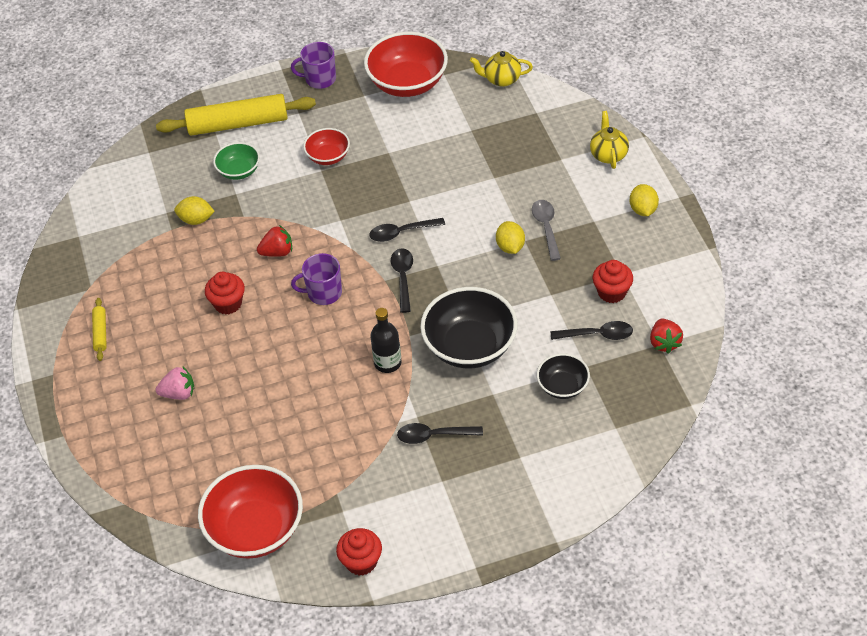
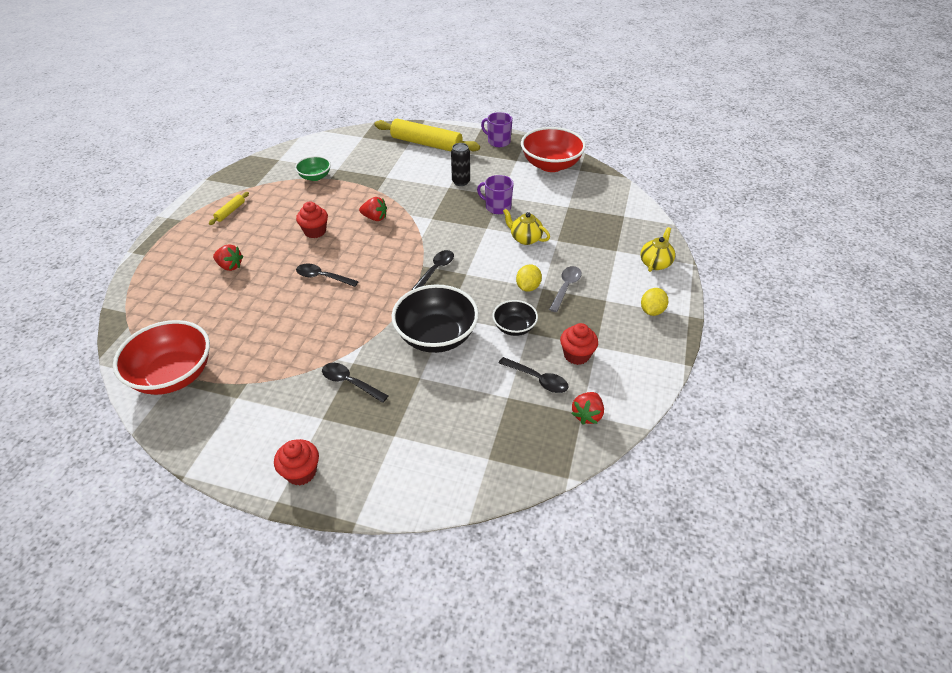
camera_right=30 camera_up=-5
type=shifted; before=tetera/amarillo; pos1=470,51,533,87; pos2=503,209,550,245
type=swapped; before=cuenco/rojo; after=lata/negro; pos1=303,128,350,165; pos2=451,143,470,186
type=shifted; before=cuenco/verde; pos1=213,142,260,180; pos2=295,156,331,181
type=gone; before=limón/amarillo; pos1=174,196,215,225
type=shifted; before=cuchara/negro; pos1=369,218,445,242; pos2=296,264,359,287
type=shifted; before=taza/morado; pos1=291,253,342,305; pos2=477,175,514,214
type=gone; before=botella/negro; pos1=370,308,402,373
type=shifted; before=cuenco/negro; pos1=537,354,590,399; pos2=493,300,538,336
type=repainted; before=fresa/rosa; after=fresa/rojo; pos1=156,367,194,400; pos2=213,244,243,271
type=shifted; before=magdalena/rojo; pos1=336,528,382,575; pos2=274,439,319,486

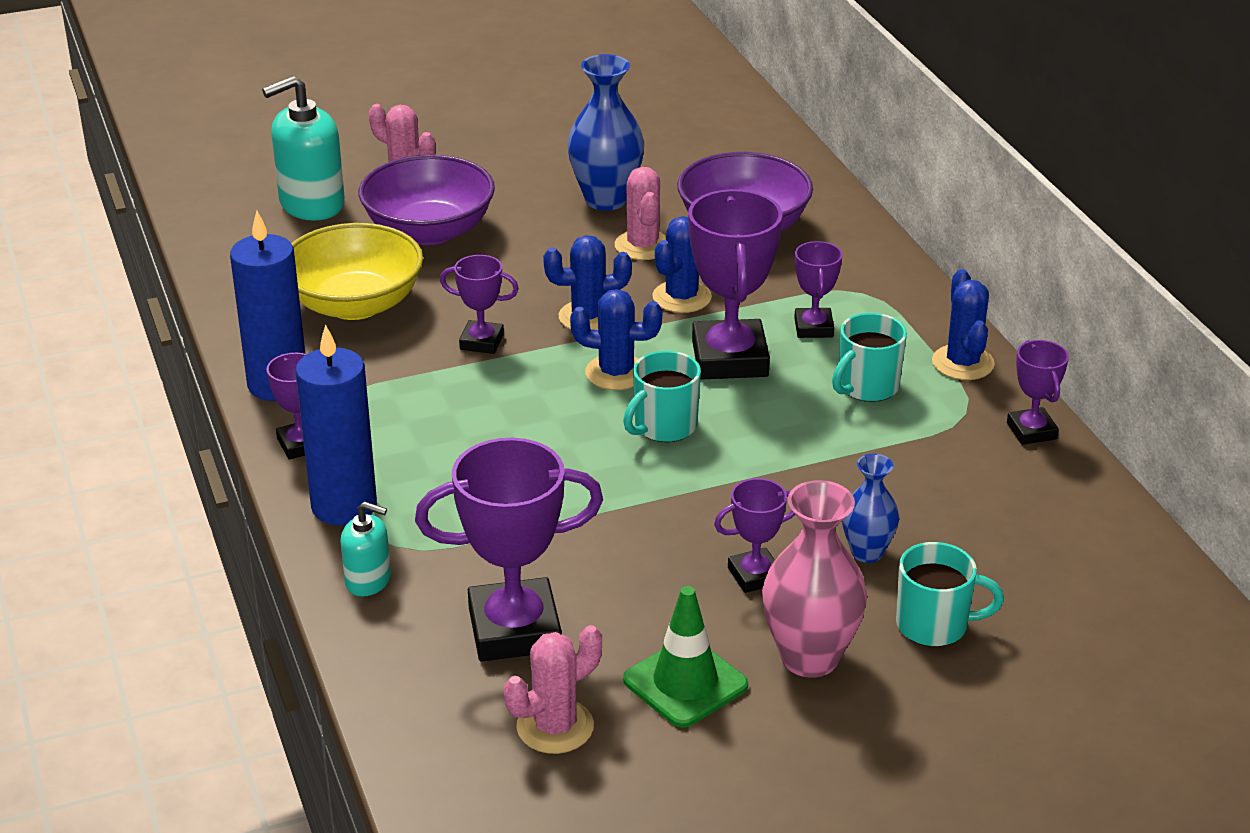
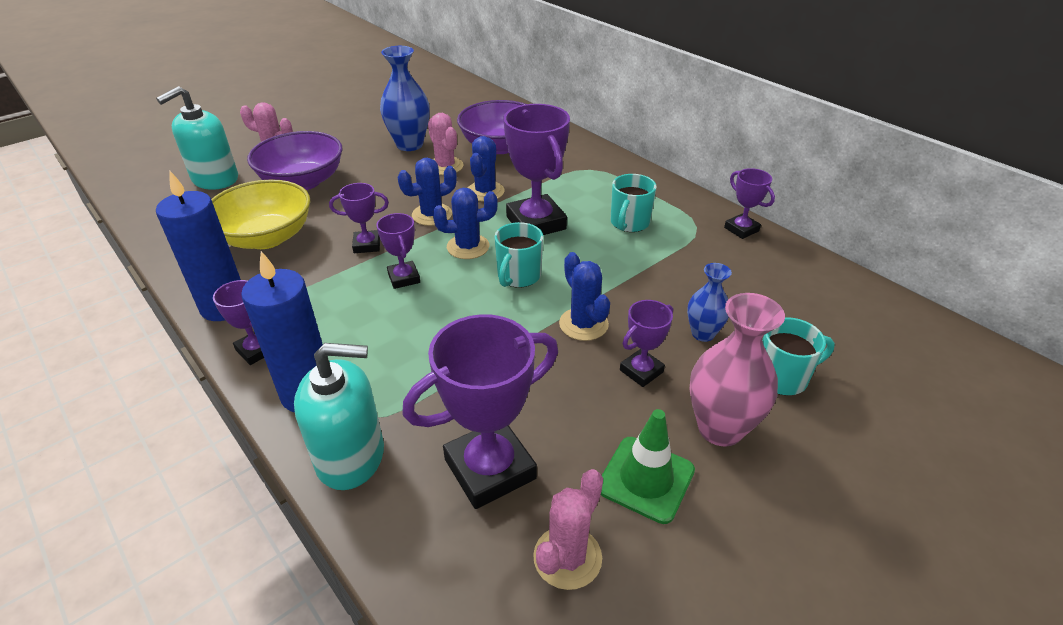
camera_right=-20 camera_up=5
type=shifted; before=trofeo/morado; pos1=794,241,842,338; pos2=376,213,420,289
type=shifted; before=cactus/azul; pos1=932,269,995,380; pos2=559,252,610,341
type=scaled; before=dispensador de jabón/turquesa; pos1=340,502,391,597; pos2=294,343,384,490; scale=1.83

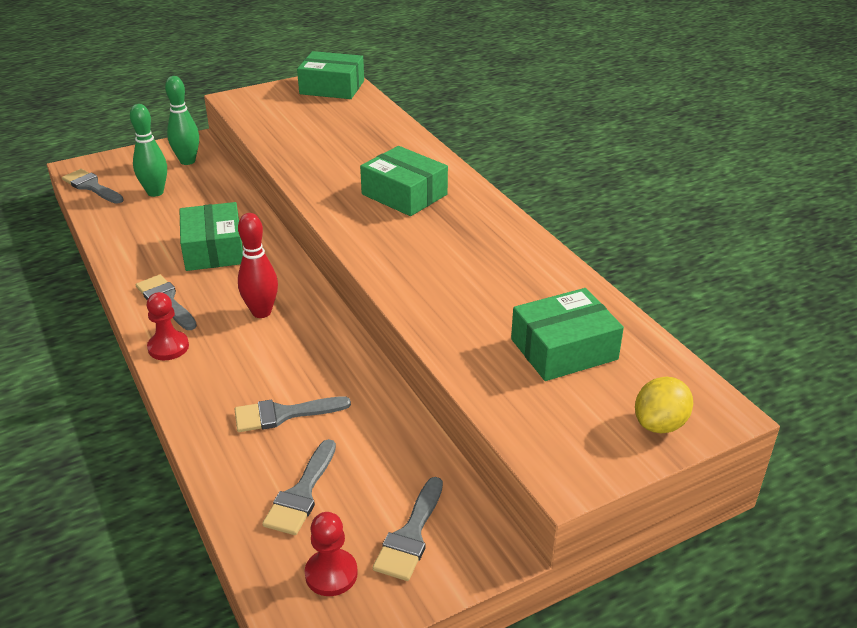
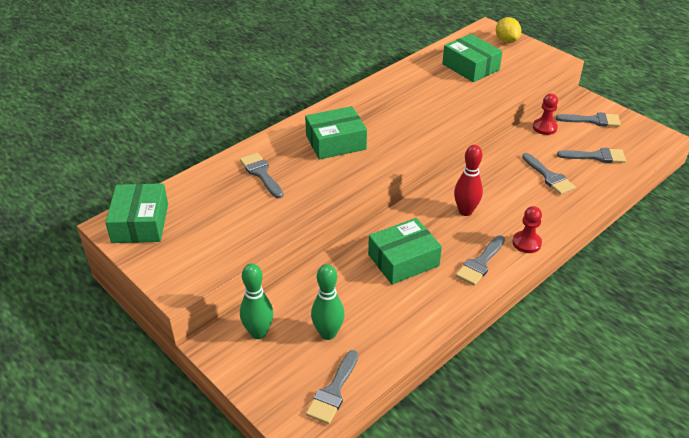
camera_right=-105 camera_up=5
type=rotated; before=caja/verde; pos1=360,146,448,216; pos2=305,106,367,160; turn=45
type=rotated; before=limón/amarillo; pos1=635,377,693,434; pos2=496,17,521,43; turn=45
type=shifted; before=peón/rojo; pos1=305,512,358,596; pos2=533,94,558,135
type=new; after=pincel/gris; pos2=240,153,283,198

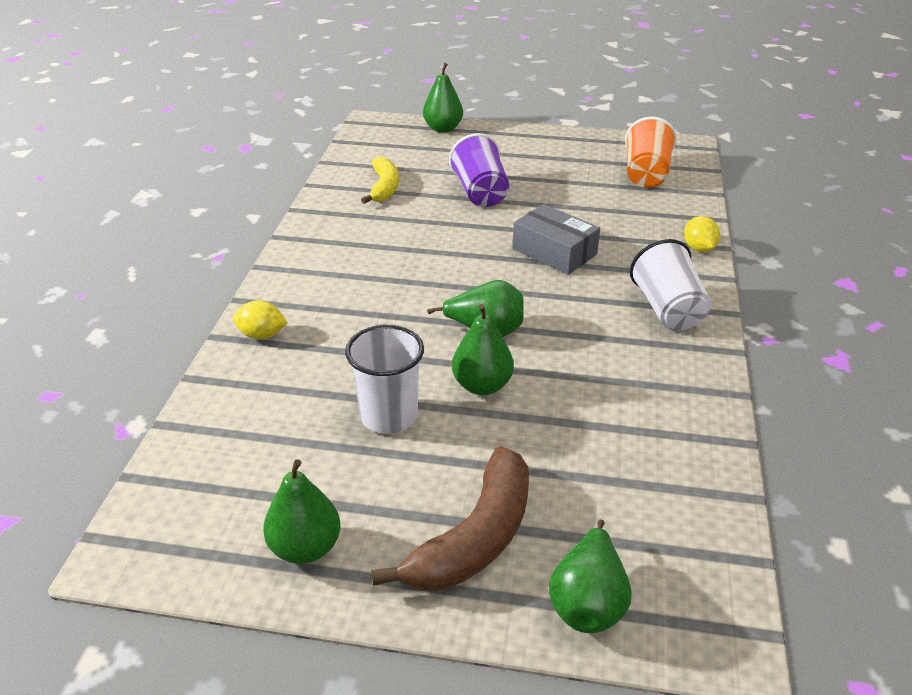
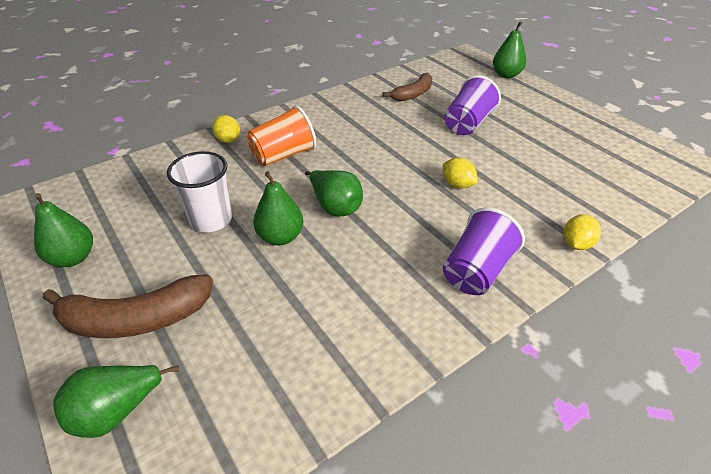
camera_right=45 camera_up=5
type=shifted; before=vaso/naranja; pos1=625,116,677,188; pos2=247,105,316,166
type=repainted; before=plátano/amarillo; after=plátano/marrón; pos1=361,157,399,204; pos2=382,73,432,101
type=swapped; before=caja/gris; after=limón/amarillo; pos1=513,204,600,275; pos2=443,158,478,188
type=repainted; before=vaso/blanco; after=vaso/morado; pos1=630,239,711,331; pos2=443,207,525,295

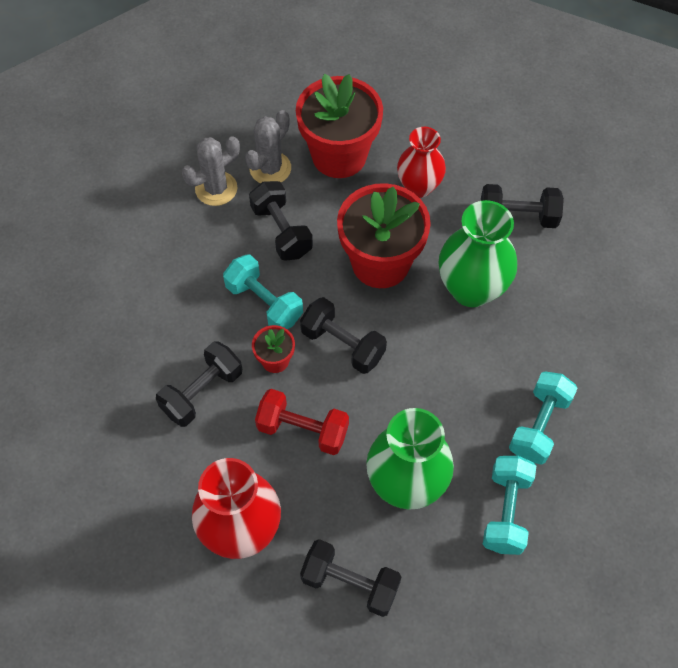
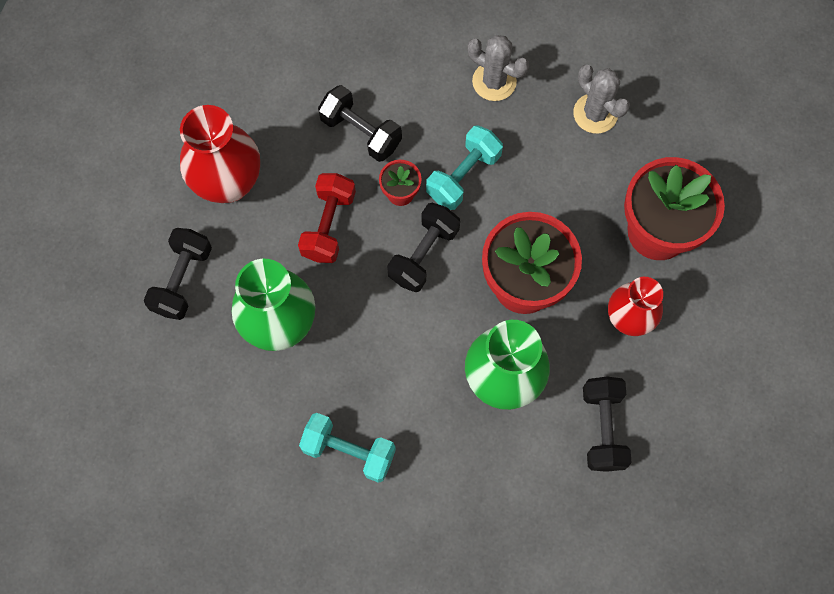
camera_right=85 camera_up=10
type=shifted; before=cactus/gris; pos1=245,110,291,183; pos2=468,35,529,101
type=gone; before=mancuerna/negro; pos1=249,181,313,261
type=gone; before=mancuerna/turquesa; pos1=483,456,536,555

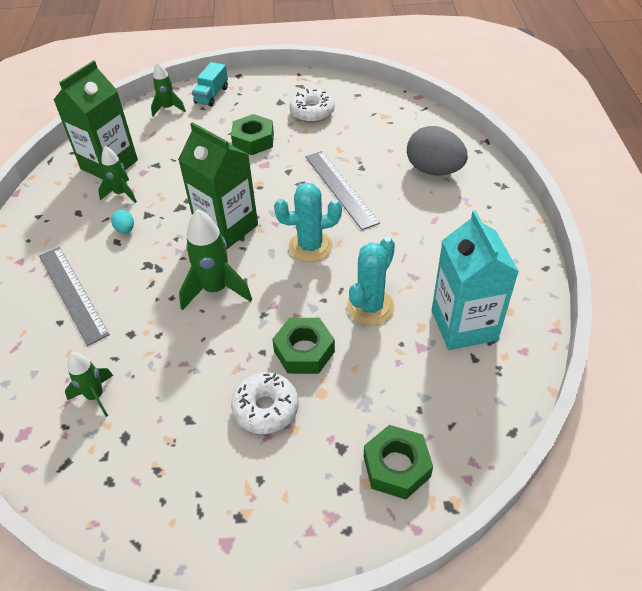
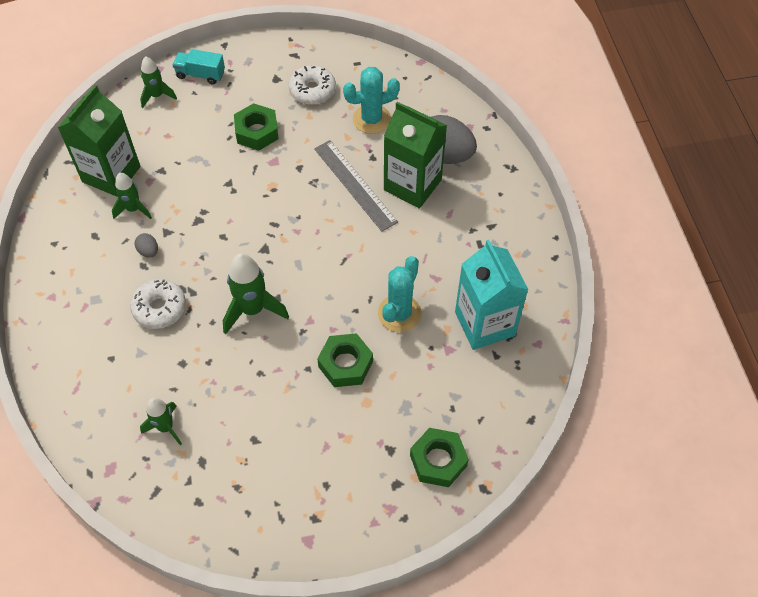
camera_right=-10 camera_up=10
type=rotated; before=camión/turquesa; pos1=192,62,228,106; pos2=173,49,225,85; turn=90
type=shifted; before=cartón de leche/verde; pos1=178,122,258,250; pos2=384,102,447,209
type=shifted; before=cactus/turquesa; pos1=274,183,342,262; pos2=343,67,400,134
type=repainted; before=huevo/turquesa; after=huevo/gris; pos1=111,210,134,233; pos2=135,233,158,258
type=gone; before=regla/gris; pos1=39,247,110,346
type=shifted; before=rosquilla/blanco; pos1=231,372,299,434; pos2=130,279,186,329

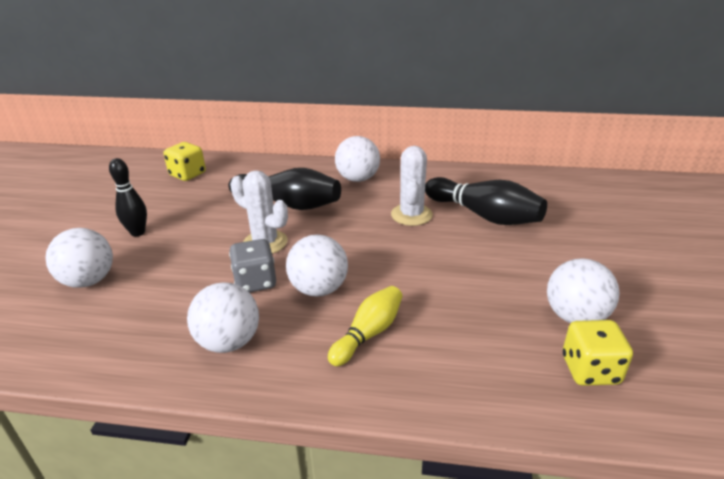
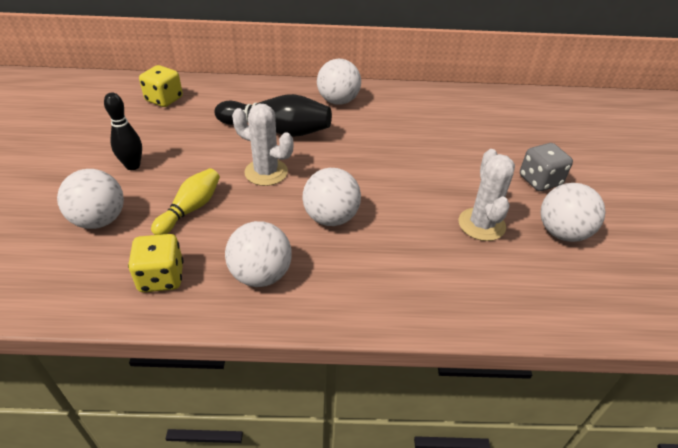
camera_right=-10 camera_up=10
type=shifted; before=cactus/blanco; pos1=391,146,433,226; pos2=459,149,515,241
type=gone; before=bolo/negro; pos1=425,177,547,225
type=shifted; before=dado/gris; pos1=229,239,276,292; pos2=520,143,573,191
type=shifted; before=bolo/amarillo; pos1=328,286,403,366; pos2=151,168,220,235
type=shifted; before=dado/amarillo; pos1=563,320,633,386; pos2=128,234,183,292

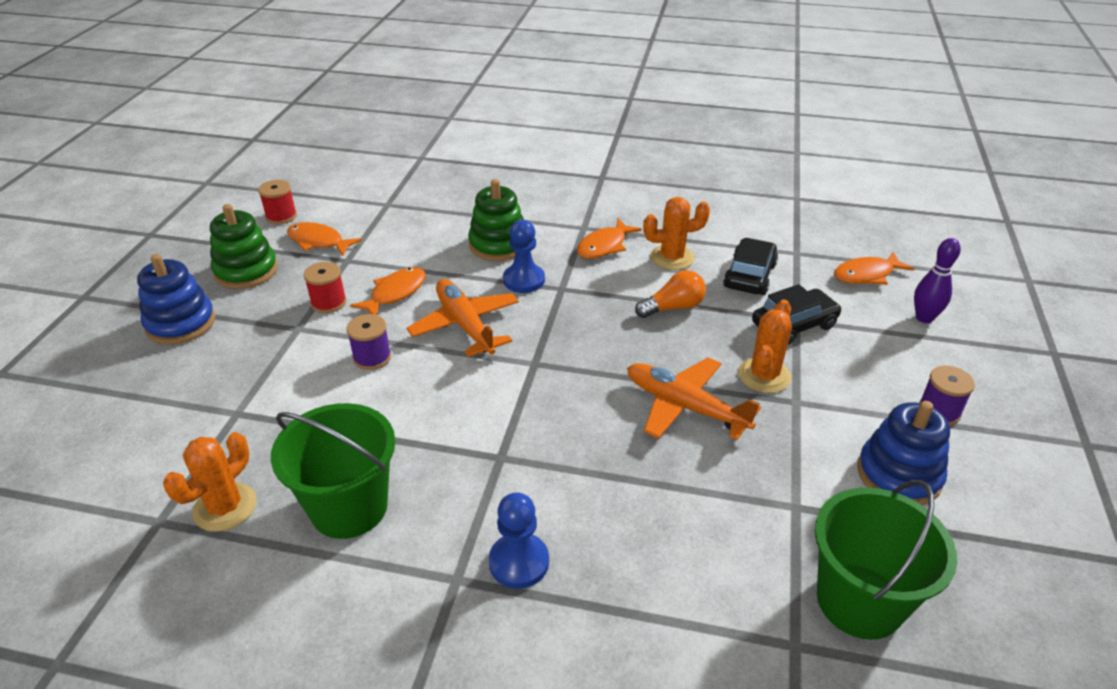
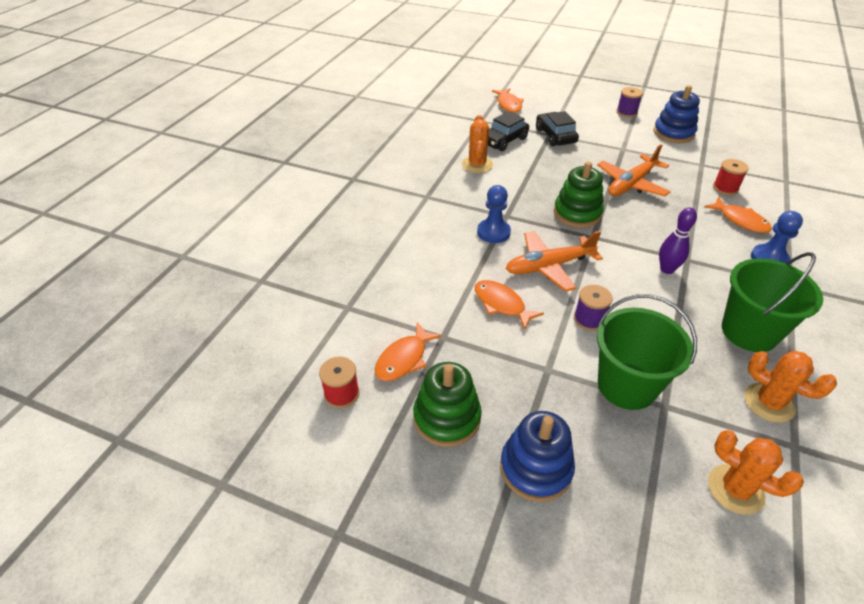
camera_right=-80 camera_up=5
type=shifted; before=juguete apilable/verde; pos1=468,179,524,261; pos2=554,161,604,228
type=shifted; before=pez/naranja; pos1=577,219,642,259; pos2=704,197,772,233
type=rotated; before=coche/negro; pos1=723,238,778,295; pos2=488,111,529,151; turn=-75
type=shifted; before=bolo/morado; pos1=914,238,961,323; pos2=659,207,697,274
type=shifted; before=carrete/rojo; pos1=304,262,347,313; pos2=713,159,749,195
type=gone; before=bombilla/naranja; pos1=635,270,706,318
type=shifted; before=cactus/naranja; pos1=738,300,792,393; pos2=708,430,804,515
type=shifted; before=balde/verde; pos1=815,480,957,640; pos2=597,294,697,410

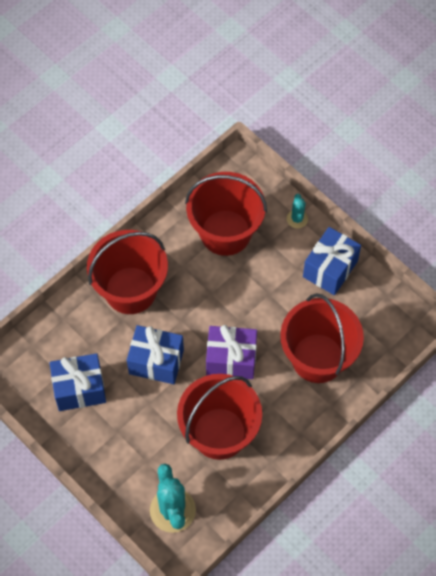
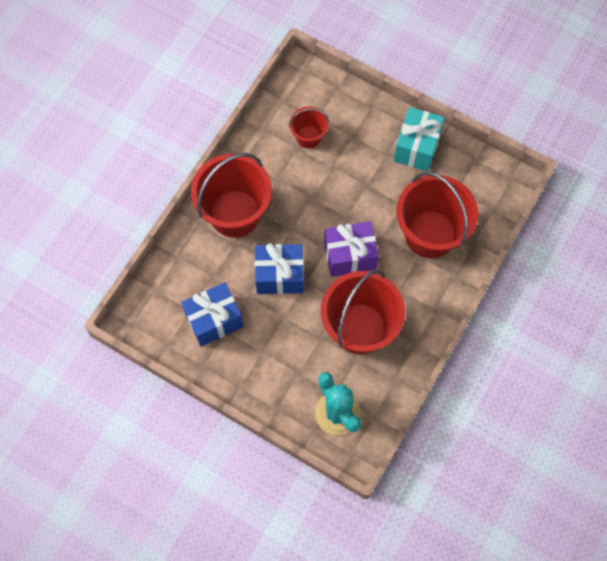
camera_right=-15 camera_up=5
type=scaled; before=balde/rojo; pos1=185,172,267,256; pos2=289,107,329,148; scale=0.5
type=gone; before=cactus/turquesa; pos1=287,194,308,228
type=repainted; before=regalo/azul; after=regalo/turquesa; pos1=303,227,361,295; pos2=394,107,445,172

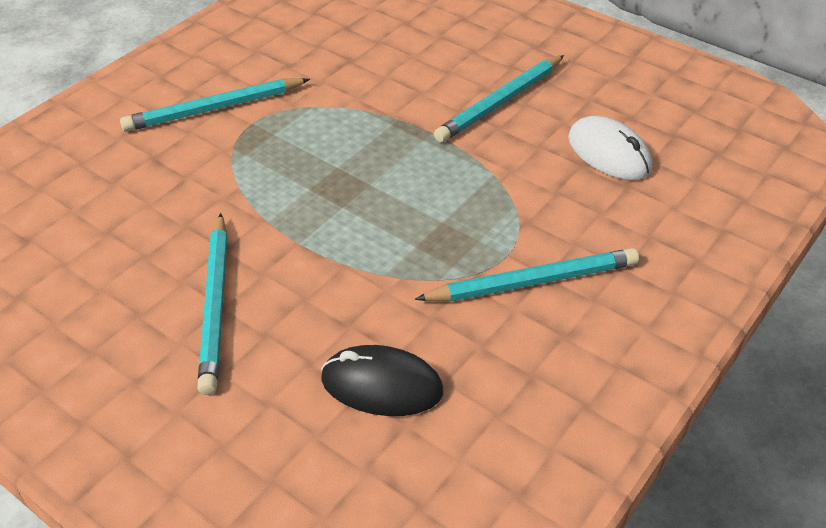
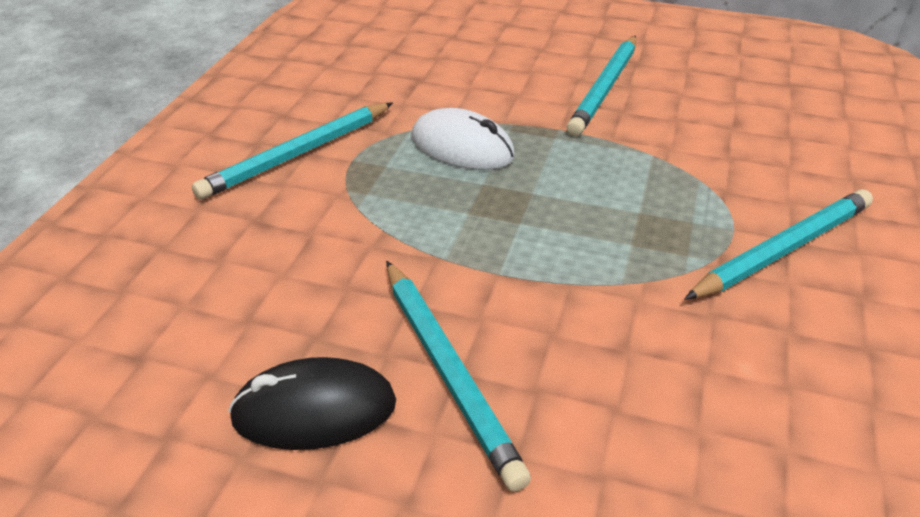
camera_right=-20 camera_up=-5
type=shifted; before=ratón/blanco; pos1=568,116,652,180; pos2=412,108,515,170
type=shifted; before=ratón/negro; pos1=321,345,443,416; pos2=228,357,396,450

